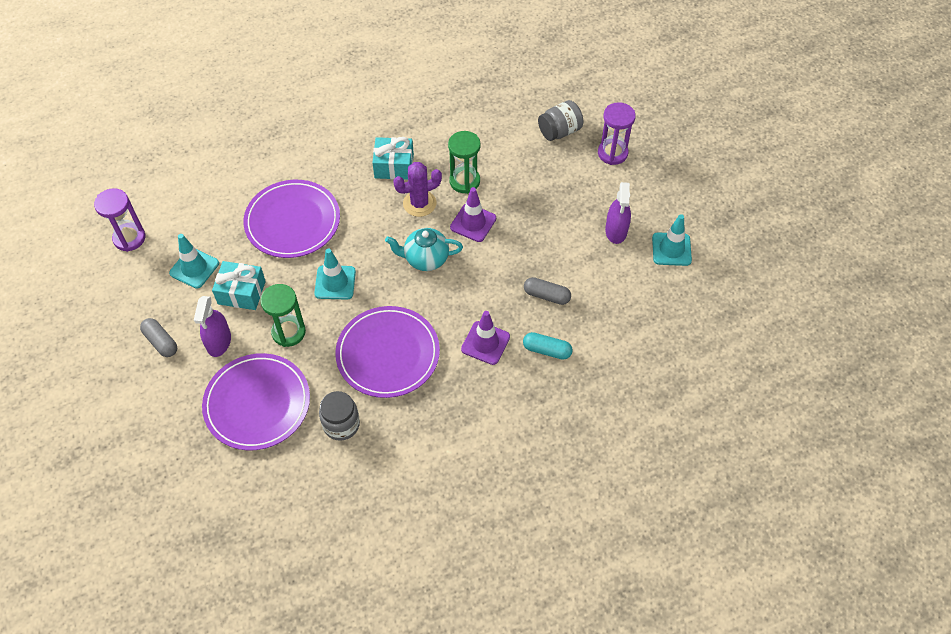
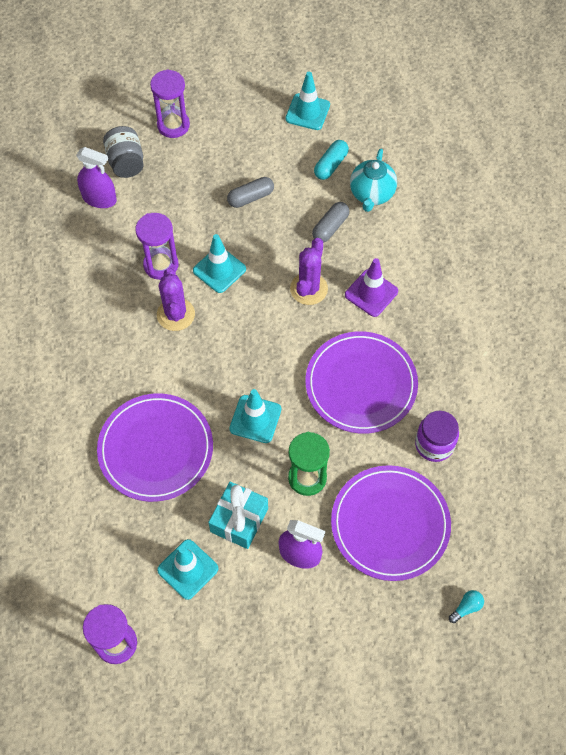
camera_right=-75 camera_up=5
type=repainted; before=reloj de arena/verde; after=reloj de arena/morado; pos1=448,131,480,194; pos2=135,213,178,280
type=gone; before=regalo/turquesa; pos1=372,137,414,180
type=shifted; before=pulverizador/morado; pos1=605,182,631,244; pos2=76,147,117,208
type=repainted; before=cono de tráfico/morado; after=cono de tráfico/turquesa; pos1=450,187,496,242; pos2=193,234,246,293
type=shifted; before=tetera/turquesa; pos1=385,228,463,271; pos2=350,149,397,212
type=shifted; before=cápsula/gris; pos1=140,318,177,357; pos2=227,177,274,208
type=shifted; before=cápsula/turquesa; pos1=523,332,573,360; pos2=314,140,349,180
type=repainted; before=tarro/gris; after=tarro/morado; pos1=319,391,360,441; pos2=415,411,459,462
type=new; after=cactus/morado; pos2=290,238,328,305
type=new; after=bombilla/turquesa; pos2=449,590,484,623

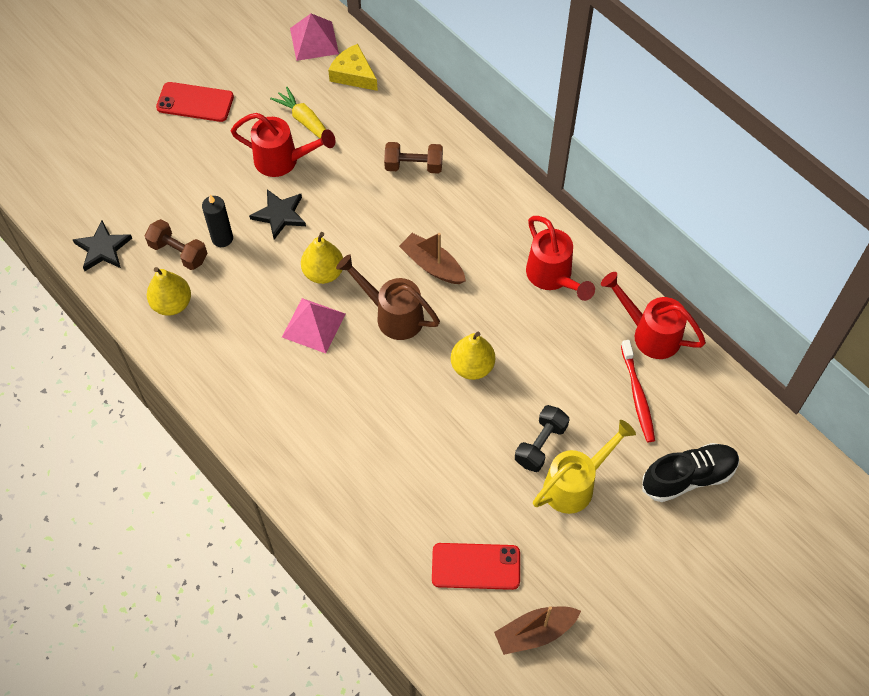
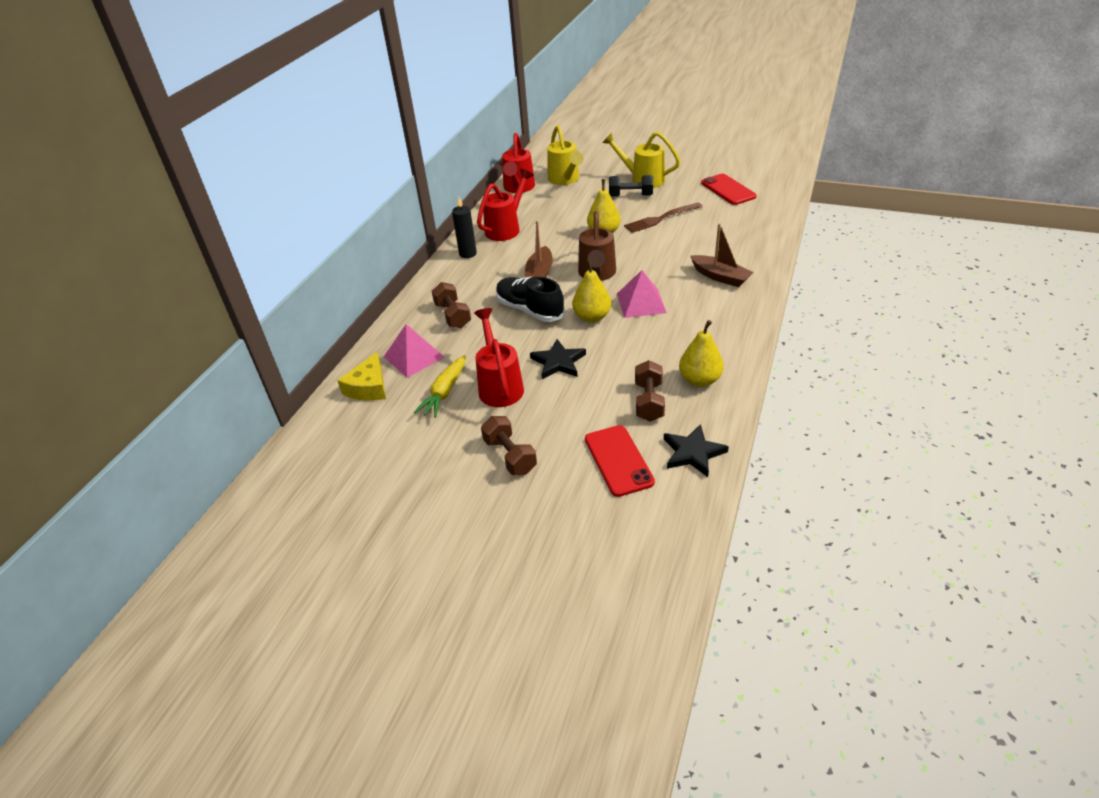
camera_right=-115 camera_up=-20
type=shifted; before=pirámide/rosa; pos1=290,14,339,61; pos2=384,324,445,378
type=shifted; before=móvil/rojo; pos1=156,82,234,122; pos2=585,425,655,497
type=shifted; before=vela/negro; pos1=202,194,233,247; pos2=452,197,477,258
type=swapped; before=cepillo de dientes/rojo; after=regadera/amarillo; pos1=621,340,655,442; pos2=547,125,584,185
type=shifted; before=zapato/negro; pos1=642,443,739,502; pos2=496,276,565,322
type=shifted; before=barco/marrón; pos1=494,606,581,655; pos2=690,223,753,287
type=new; after=tenedor/marrón; pos2=624,203,703,233
type=new; after=mancuerna/marrón; pos2=481,416,537,475

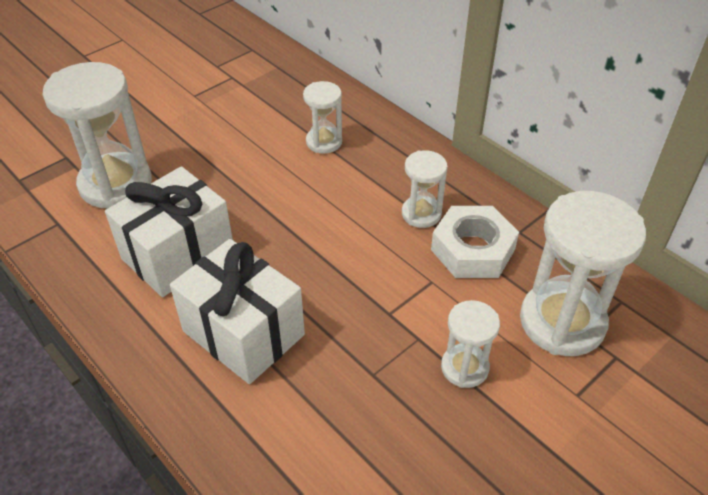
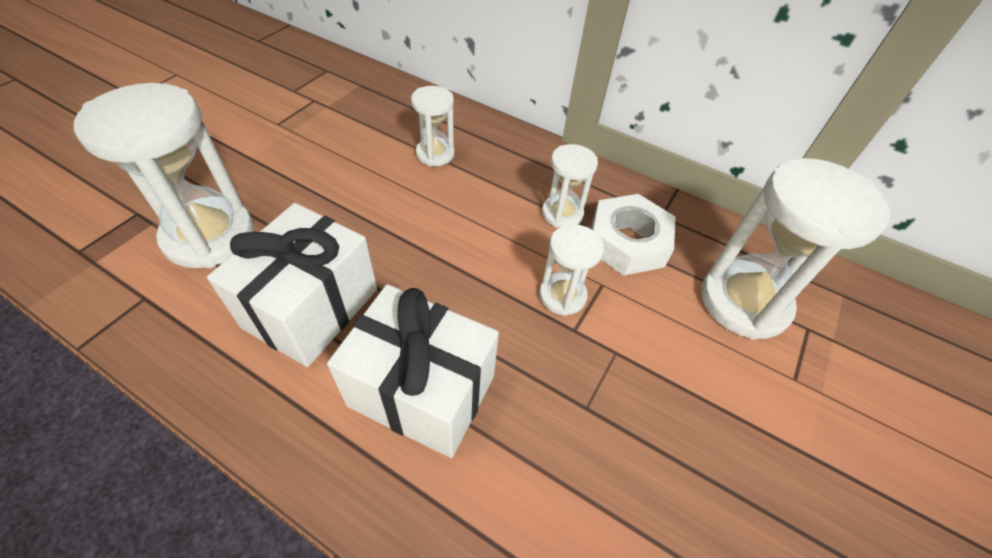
camera_right=-20 camera_up=5
type=shifted; before=reloj de arena/blanco; pos1=441,300,500,388; pos2=539,224,604,316

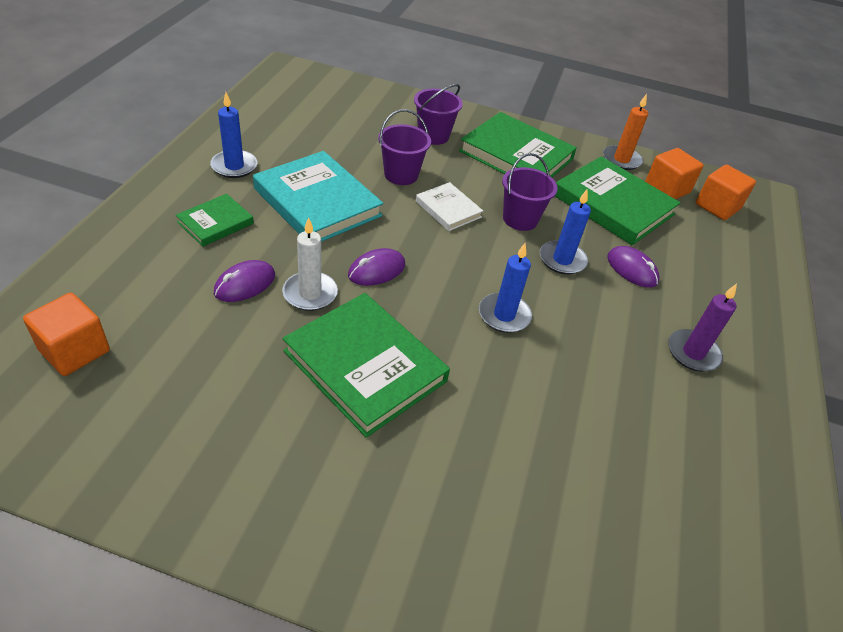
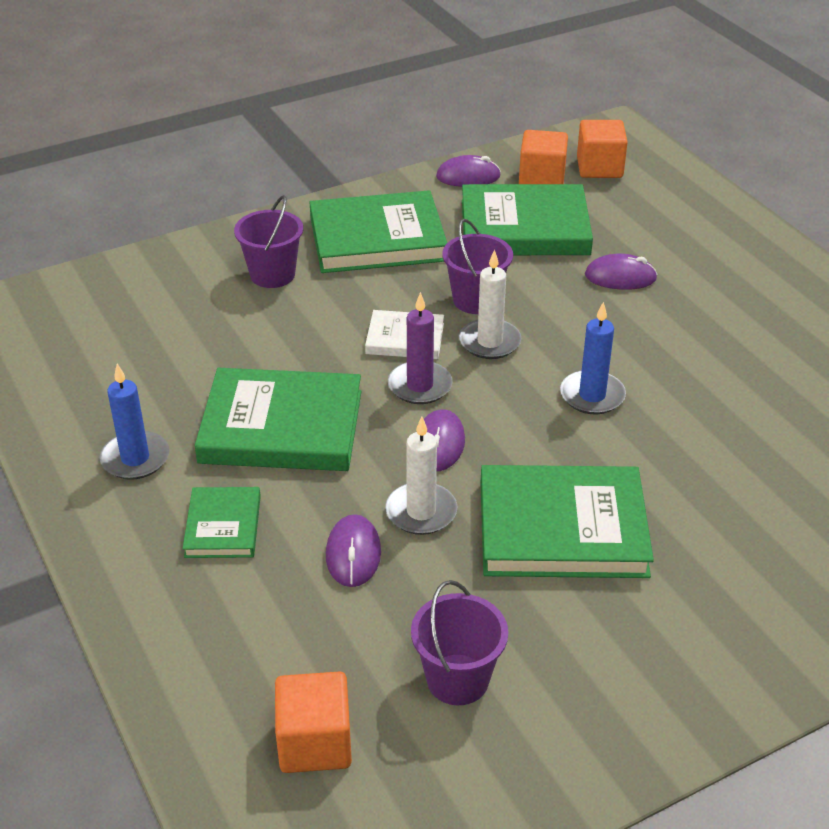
camera_right=-40 camera_up=-5
type=swapped; before=vela/naranja; after=ratón/morado; pos1=603,94,648,170; pos2=436,155,501,187
type=shifted; before=balde/morado; pos1=378,109,431,185; pos2=411,580,508,705
type=repainted; before=libro/turquesa; after=libro/verde; pos1=253,151,383,242; pos2=195,368,362,471
type=gone; before=vela/azul; pos1=540,190,591,275
type=shifted; before=vela/morado; pos1=668,284,737,372; pos2=388,292,453,404
type=new; after=vela/blanco; pos2=459,249,521,359

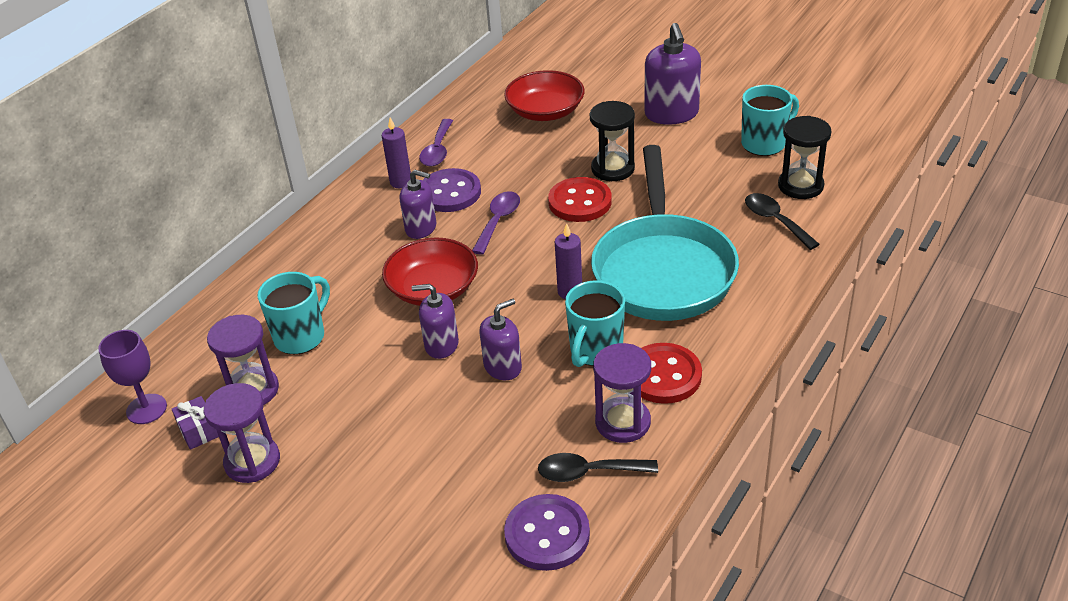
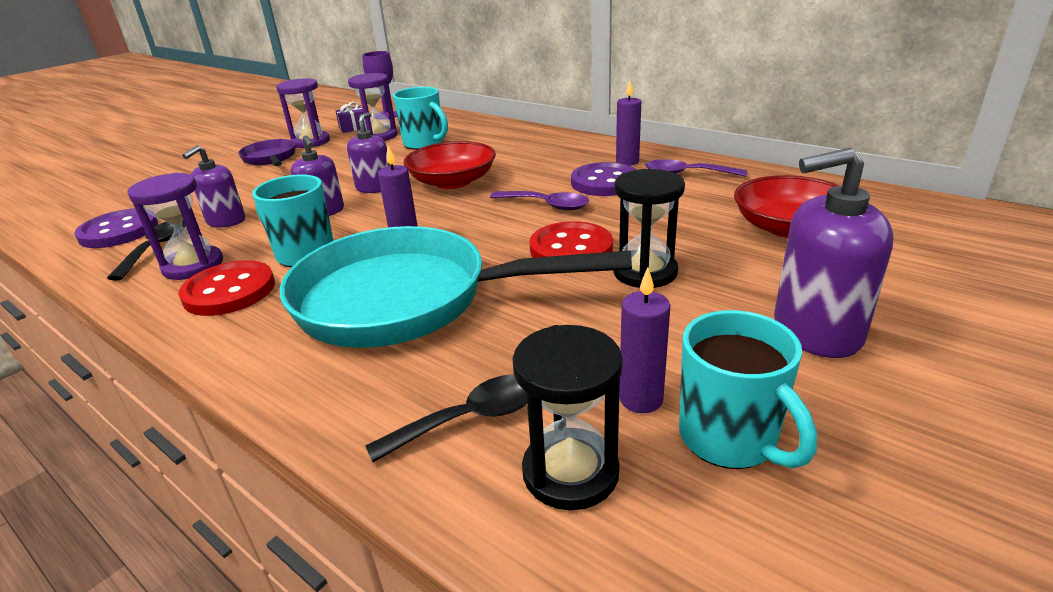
camera_right=95 camera_up=-10
type=shifted; before=dispensador de jabón/morado; pos1=399,169,436,239; pos2=182,145,246,227
type=new; after=sartén/morado; pos2=238,139,296,166
type=new; after=vela/morado; pos2=619,267,670,413

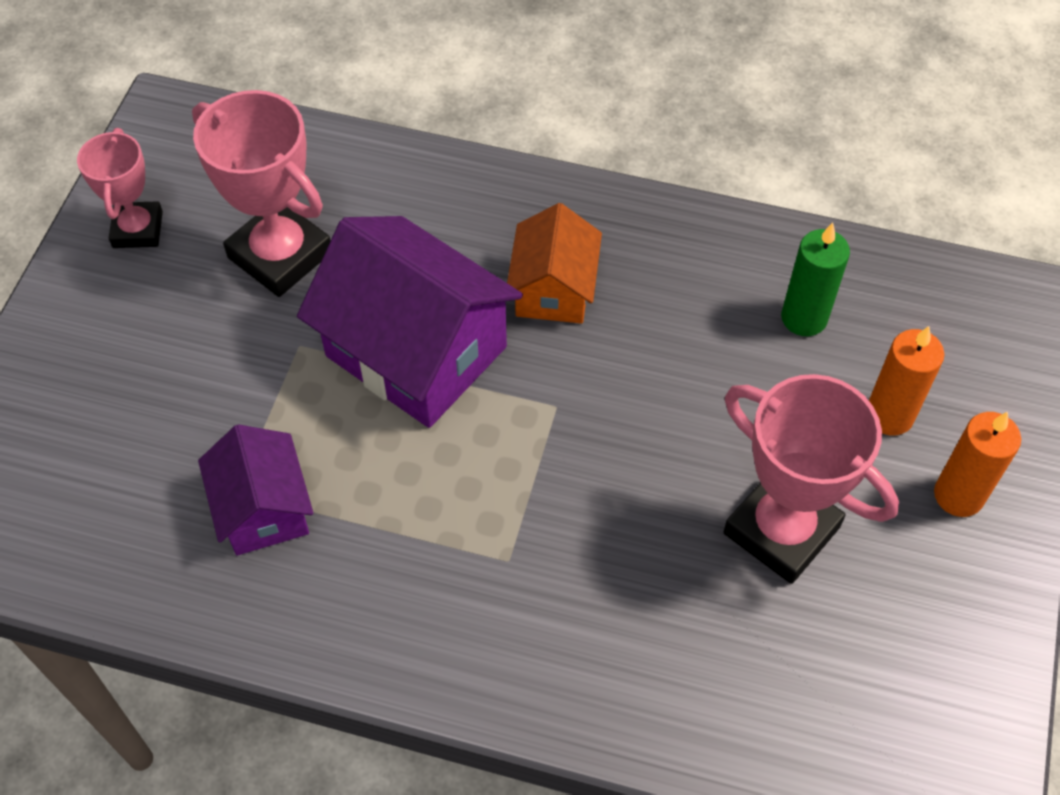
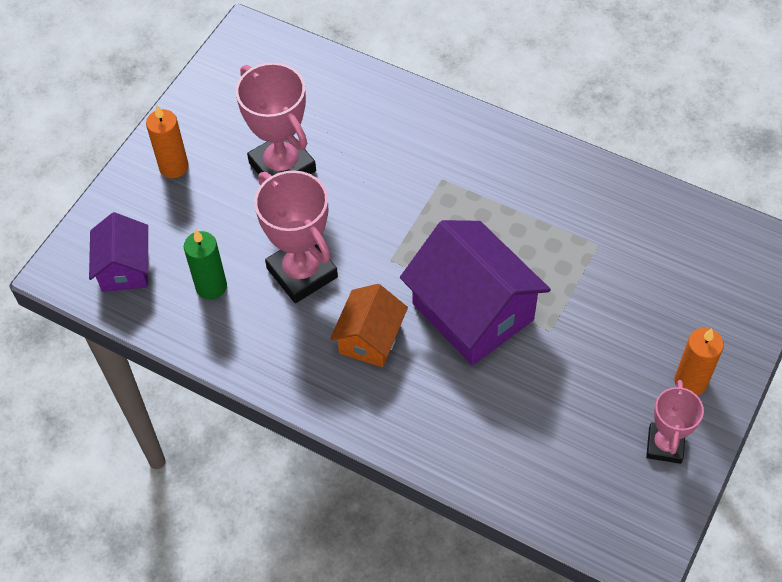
camera_right=-165 camera_up=0
type=shifted; before=trofeo/rosa; pos1=192,90,331,297; pos2=254,170,338,303
type=shifted; before=vela/naranja; pos1=869,326,945,436; pos2=674,328,724,395
type=shifted; before=casa/morado; pos1=198,424,313,555; pos2=89,212,149,292

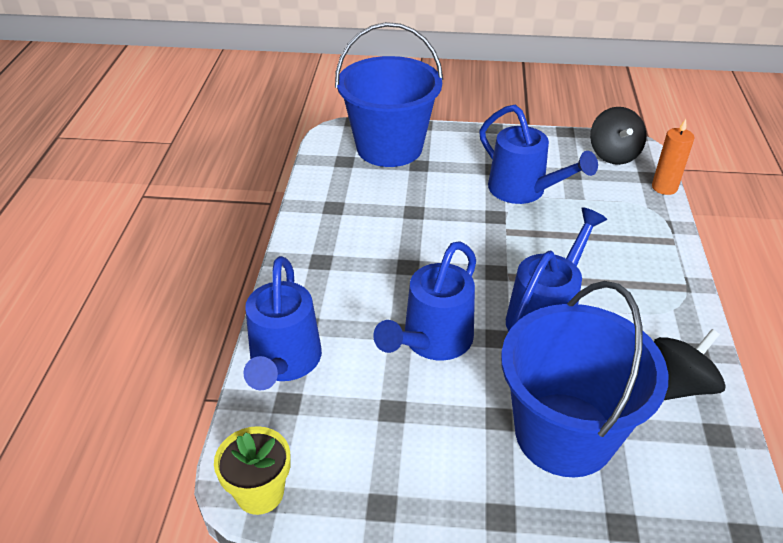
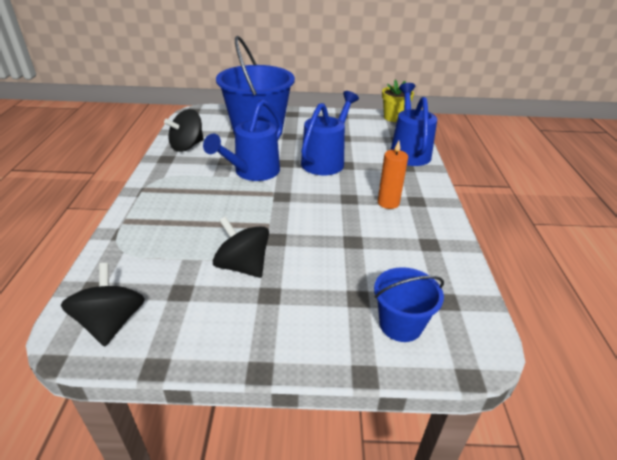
camera_right=175 camera_up=-5
type=scaled; before=balde/azul; pos1=335,22,443,167; pos2=374,267,444,342; scale=0.5
type=swapped; before=regadera/azul; after=peonza/negro; pos1=479,105,598,204; pos2=213,217,269,278
type=shifted; before=vela/naranja; pos1=652,119,694,195; pos2=378,141,408,209

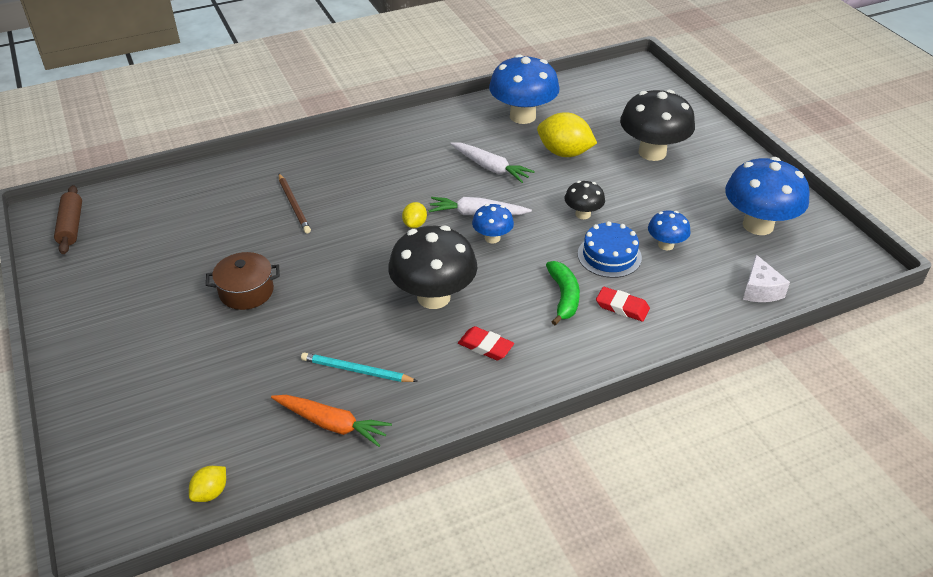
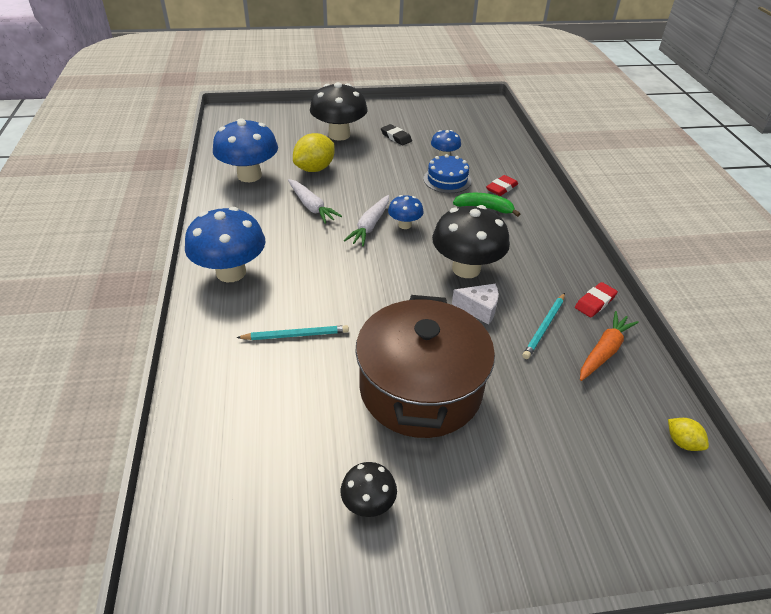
camera_right=-75 camera_up=0
type=rotated; before=zanahoria/blanco; pos1=450,142,535,183; pos2=288,179,342,224; turn=90
type=shifted; before=seta/azul; pos1=725,157,810,235; pos2=185,207,266,283
type=repainted; before=lápiz/marrón; after=lápiz/turquesa; pos1=279,174,311,233; pos2=236,325,349,340
type=shifted; before=seta/negro; pos1=565,181,605,219; pos2=341,462,397,517
type=gone; before=rodillo/marrón; pos1=54,185,82,254
type=gone; before=limón/amarillo; pos1=402,202,427,228
type=scaled; before=olla/marrón; pos1=206,252,280,310; pos2=355,295,495,438; scale=2.13
type=shifted; before=queso/blanco; pos1=743,255,790,302; pos2=452,283,499,325
type=shifted; before=goma de borrar/rojo; pos1=458,326,514,360; pos2=575,282,618,317
type=new; after=goma de borrar/negro; pos2=381,124,412,145

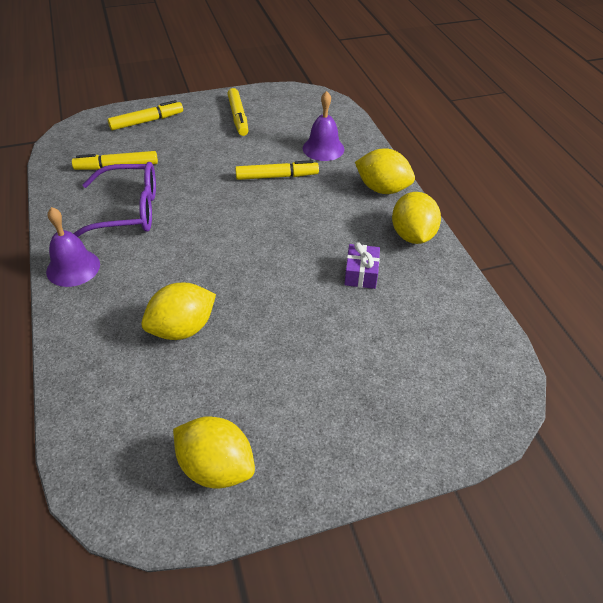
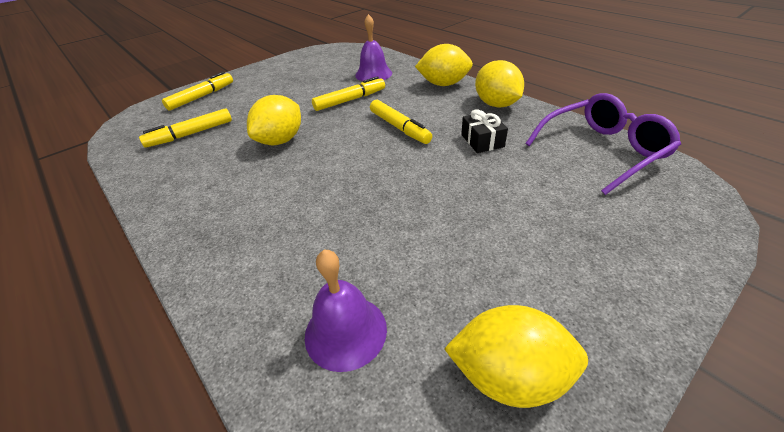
camera_right=-20 camera_up=-5
type=shifted; before=rotulador/amarillo; pos1=227,88,248,136; pos2=370,100,432,144
type=shifted; before=gafas/morado; pos1=73,162,156,237; pos2=525,93,681,195
type=shifted; before=campana/morado; pos1=46,207,100,287; pos2=305,249,387,372
type=repainted; before=regalo/morado; after=regalo/negro; pos1=344,242,380,289; pos2=461,109,508,153
type=shifted; before=limón/amarillo; pos1=141,283,216,340; pos2=247,95,301,145

